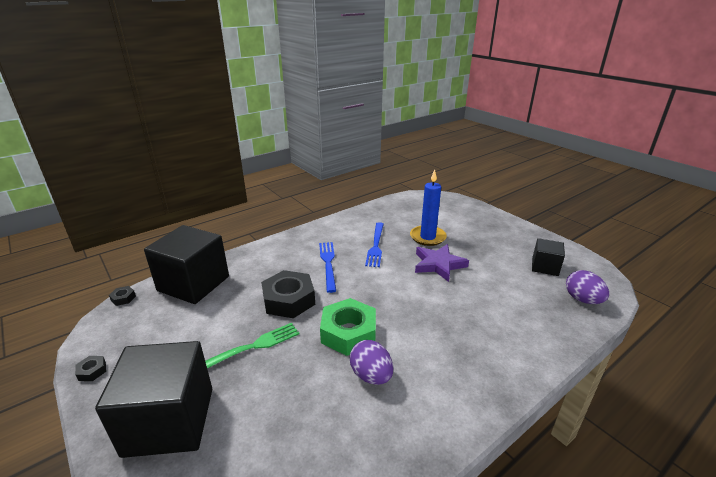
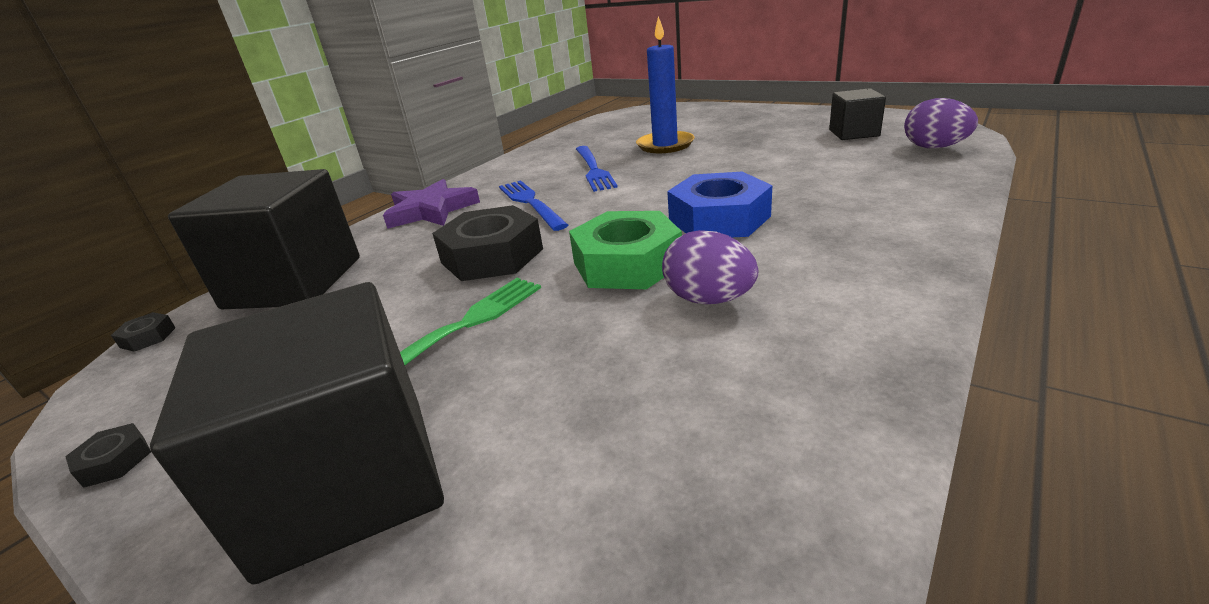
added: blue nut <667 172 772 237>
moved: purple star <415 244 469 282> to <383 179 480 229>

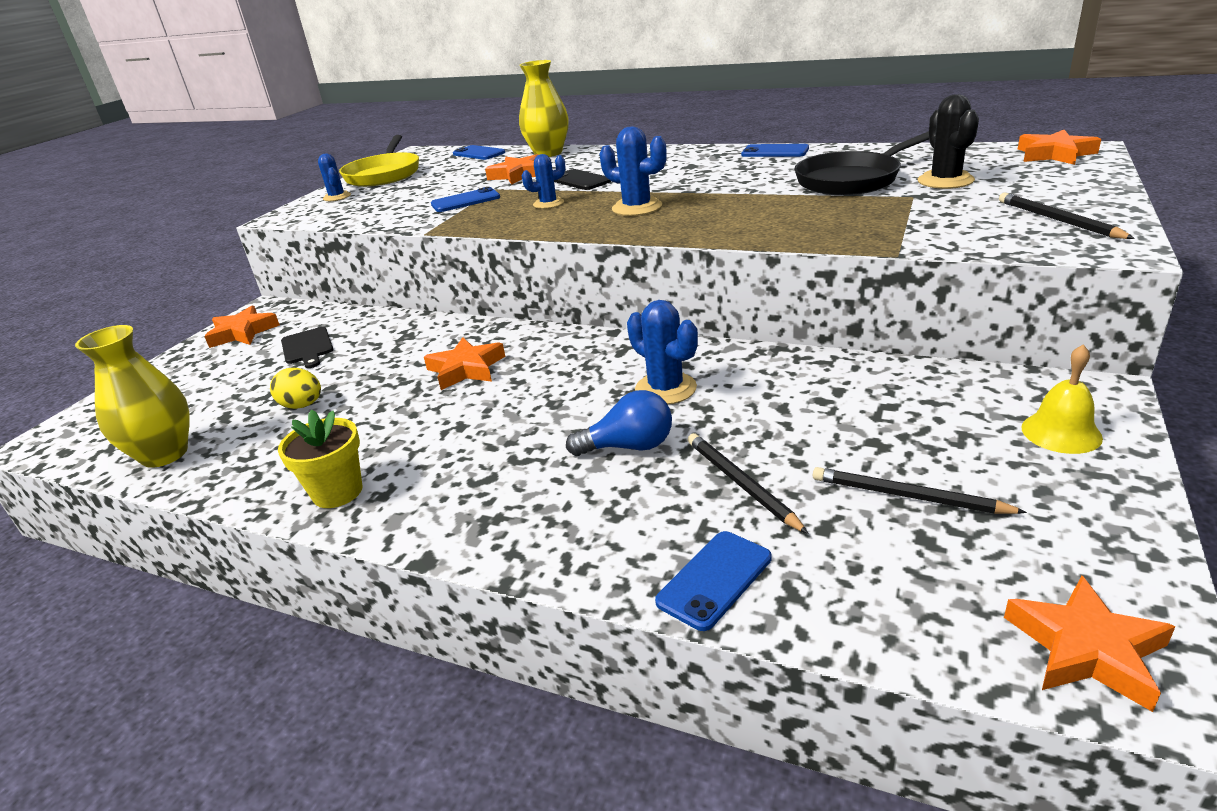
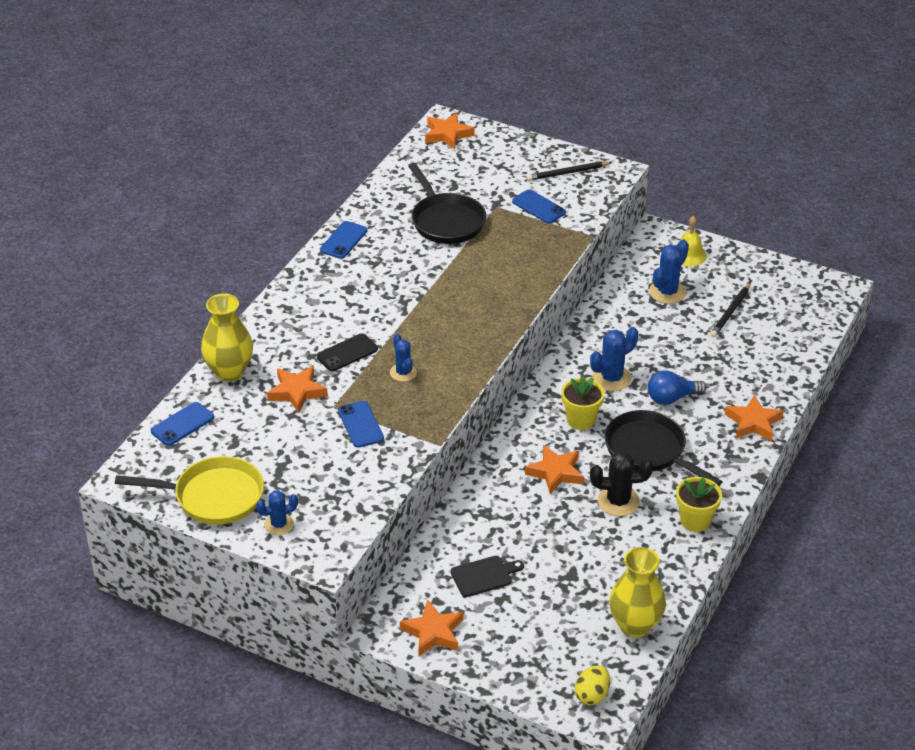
removed: black pencil <688 433 809 534>
added: yellow flower pot <561 375 605 430>; black pan <604 410 723 486>
moved: blue phone <655 531 772 631> to <512 189 566 224>; yellow egg <270 368 321 409> to <575 665 610 705>; black cactus <918 94 979 189> to <590 451 653 516>; blue cactus <599 126 667 216> to <649 240 689 304>; orange star <1004 576 1176 712> to <725 395 784 441>
turned: blue light bulb <566 390 672 456> = <648 370 707 405> 105 degrees counterclockwise

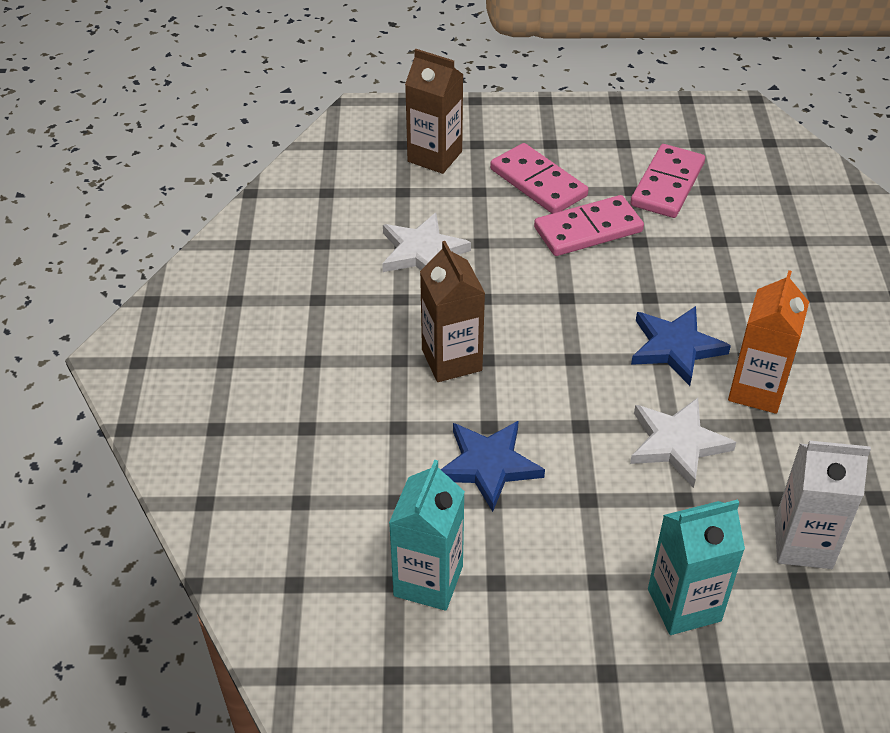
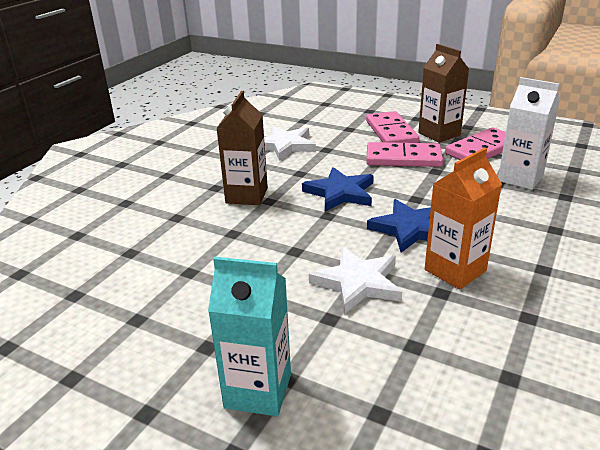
removed: turquoise carton <389 460 465 611>
moved: blue star <441 421 545 512> to <302 167 374 212>; brown carton <405 49 464 174> to <418 44 469 143>; white carton <775 441 871 569> to <498 77 560 190>

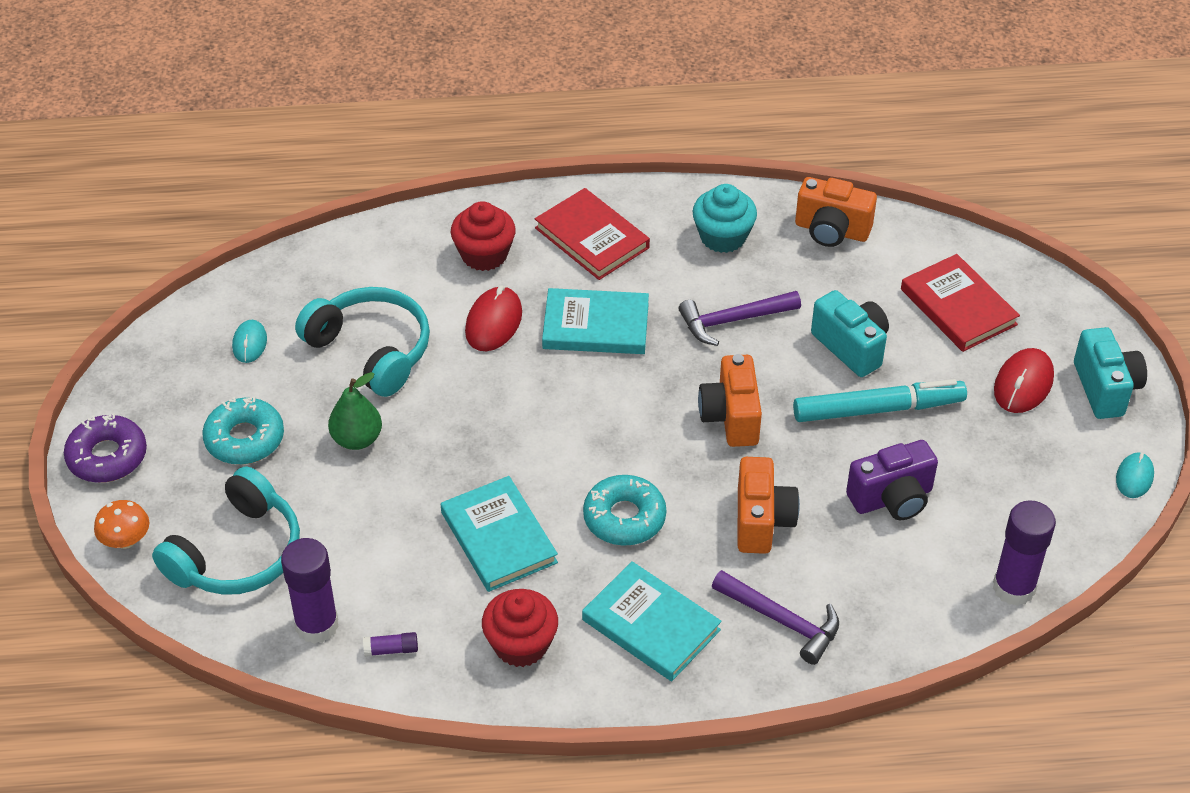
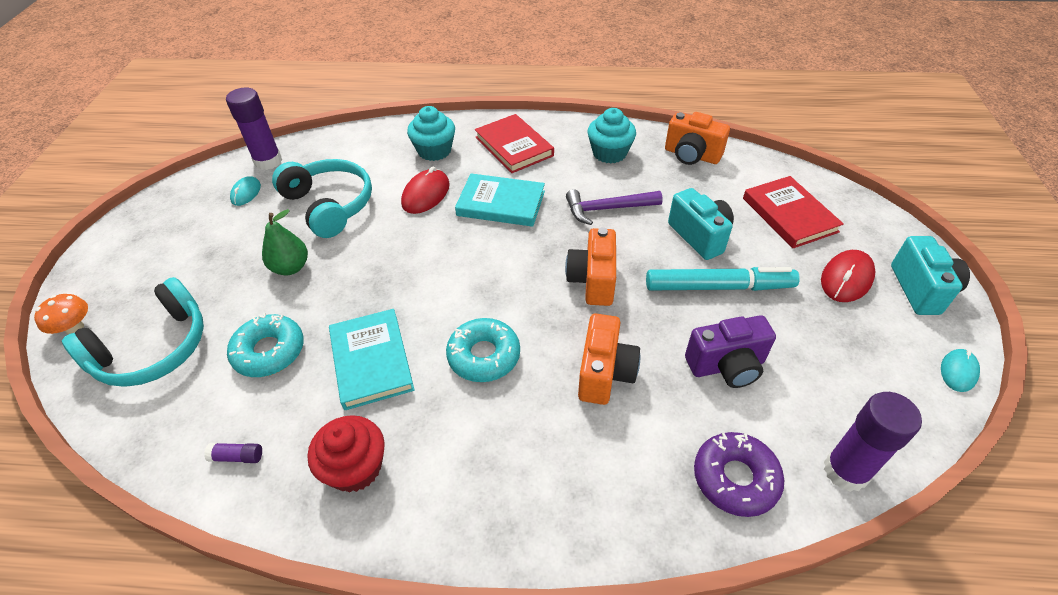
removed: turquoise book <582 561 722 681>; purple hammer <712 570 839 665>
moved: purple glue stick <281 538 339 644> to <226 88 282 170>; turquoise donut <202 397 284 465> to <227 313 304 377>; purple donut <64 413 147 483> to <694 432 784 517>
recoloured: red cupcake <451 201 516 271> to turquoise cupcake <407 106 455 161>

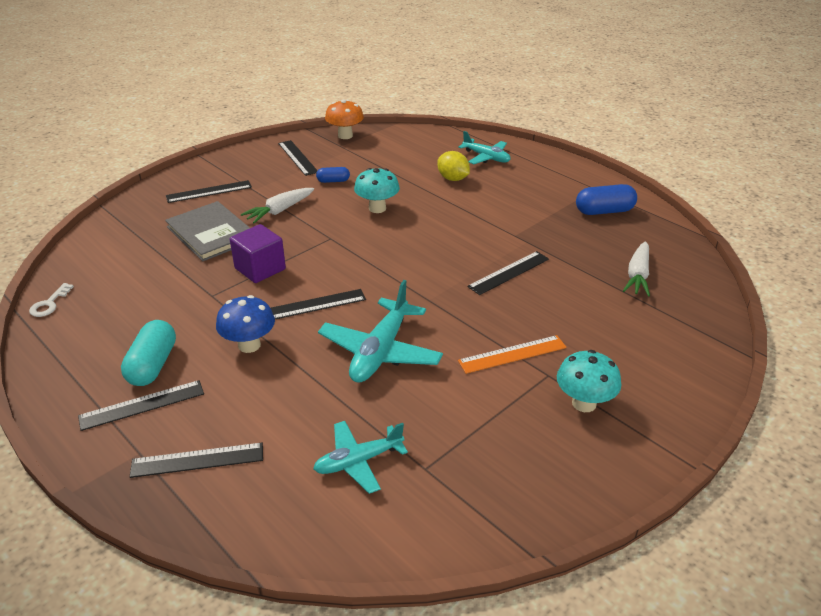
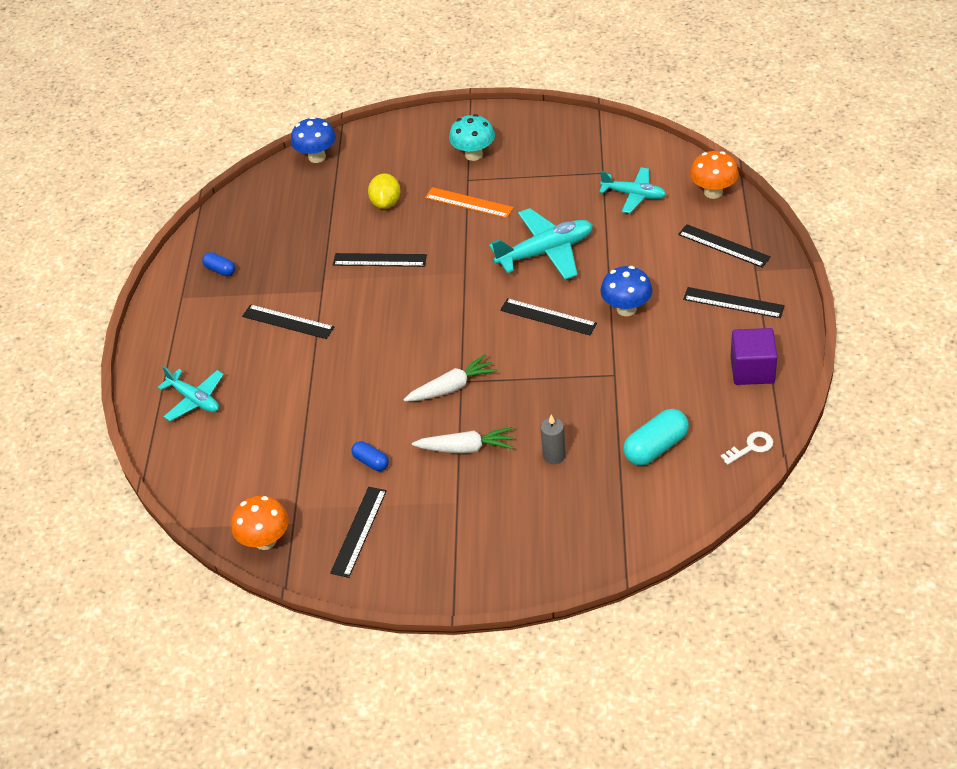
removed: turquoise mushroom <354 168 400 213>
added: blue mushroom <291 117 336 163>; orange mushroom <690 151 739 199>
moved: black ruler <166 180 252 203> to <242 304 334 339>; yellow lemon <437 151 470 181> to <368 173 401 209>; white carrot <623 241 650 296> to <403 354 497 401>; turquoise capsule <121 320 176 386> to <623 409 689 466>; purple cube <230 224 286 283> to <731 328 778 385>
replaced: grey book <165 201 250 261> to grey candle <541 415 566 464>
turned: turquoise plane <458 131 511 164> = <158 366 224 421> 135 degrees clockwise
resized: blue capsule <576 184 637 215> = <202 252 235 276> x0.57

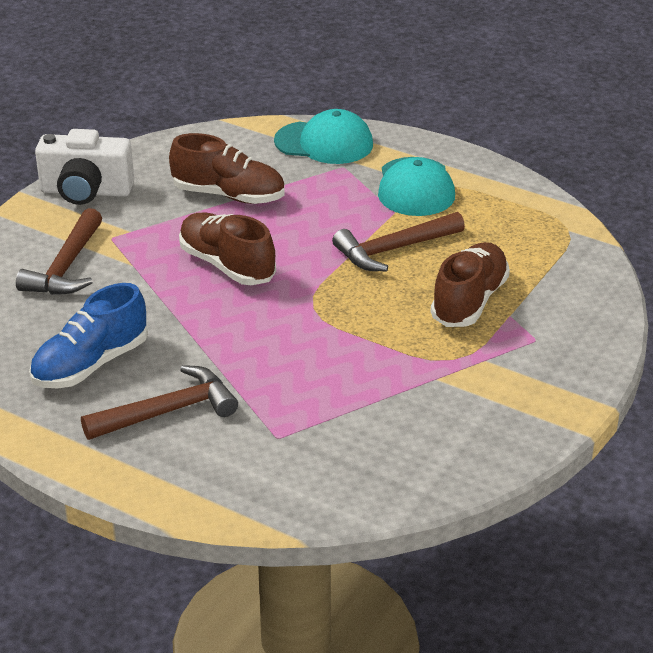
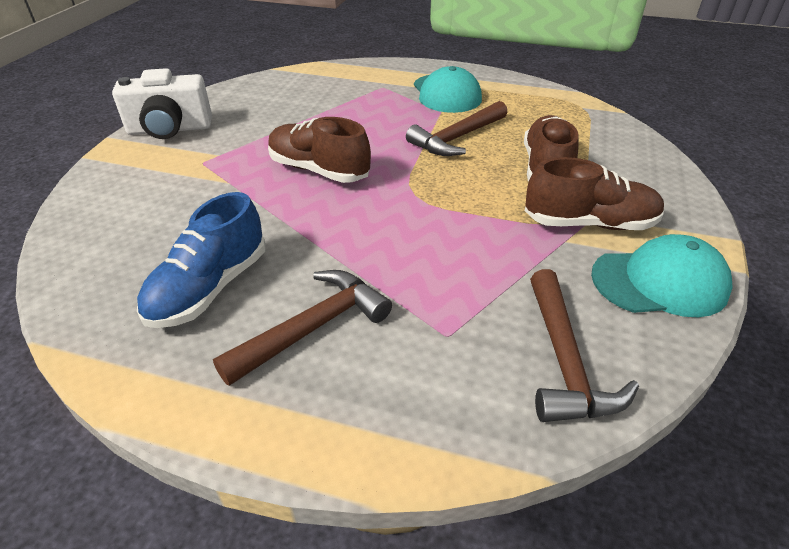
moved: brown shoe <169 133 285 204> to <525 157 665 230>; brown hammer <16 208 102 295> to <530 269 639 422>; turquoise cap <274 109 373 164> to <591 234 733 317>

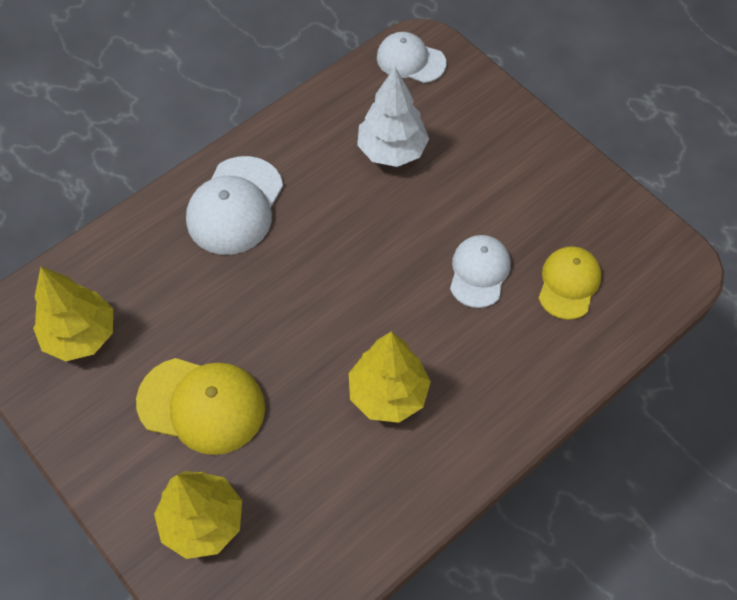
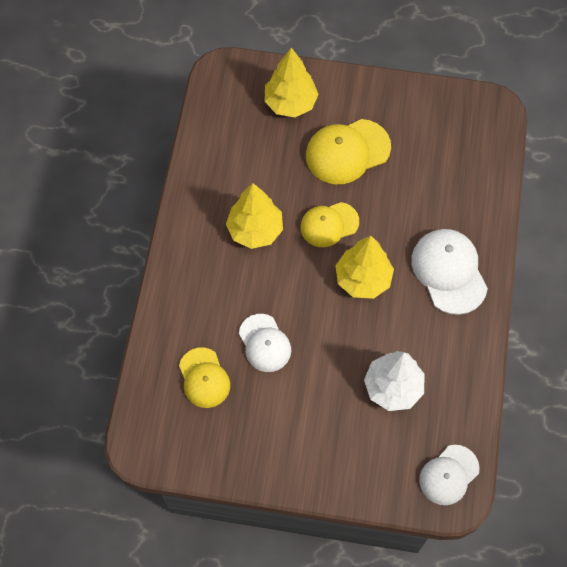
added: yellow cap <301 202 359 247>
moved: yellow tree <33 267 113 361> to <335 236 394 299>
turned: white cap <377 32 446 83> = <419 445 480 505> 150 degrees clockwise

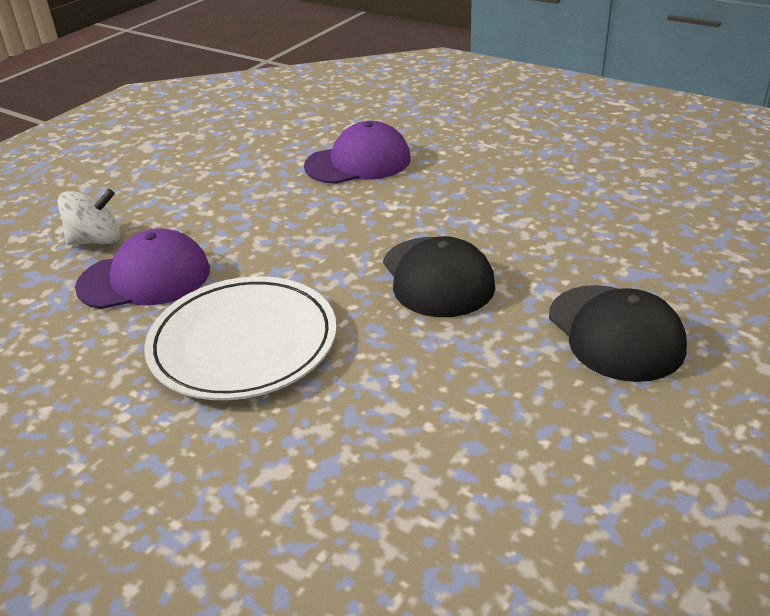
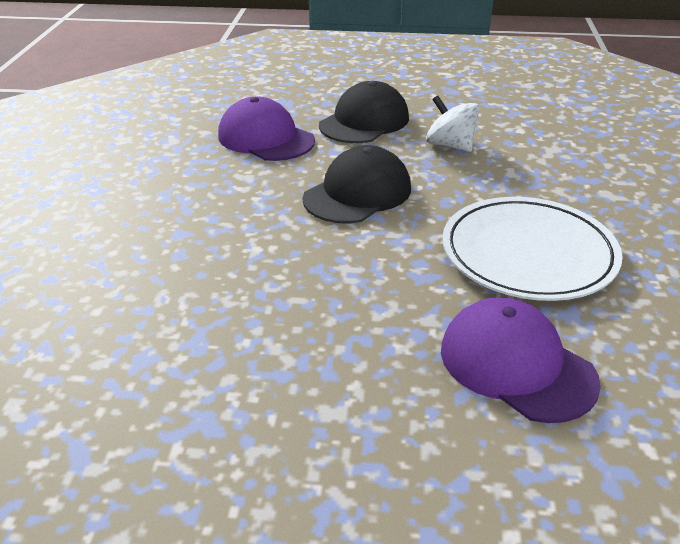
moved: purple cap <304 121 411 184> to <218 97 315 161>; white spinning top <57 189 120 245> to <426 96 480 152>

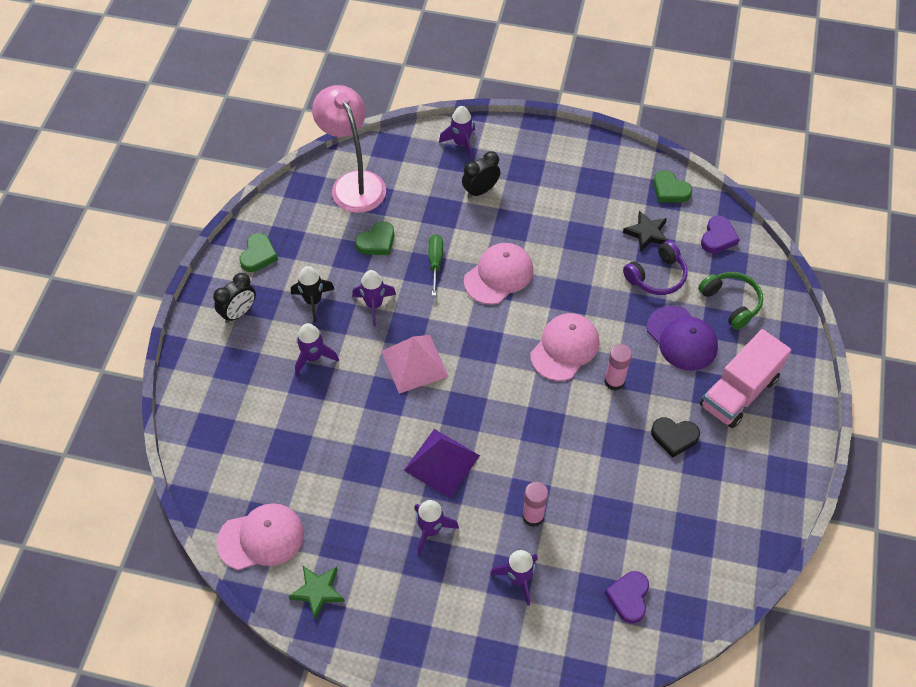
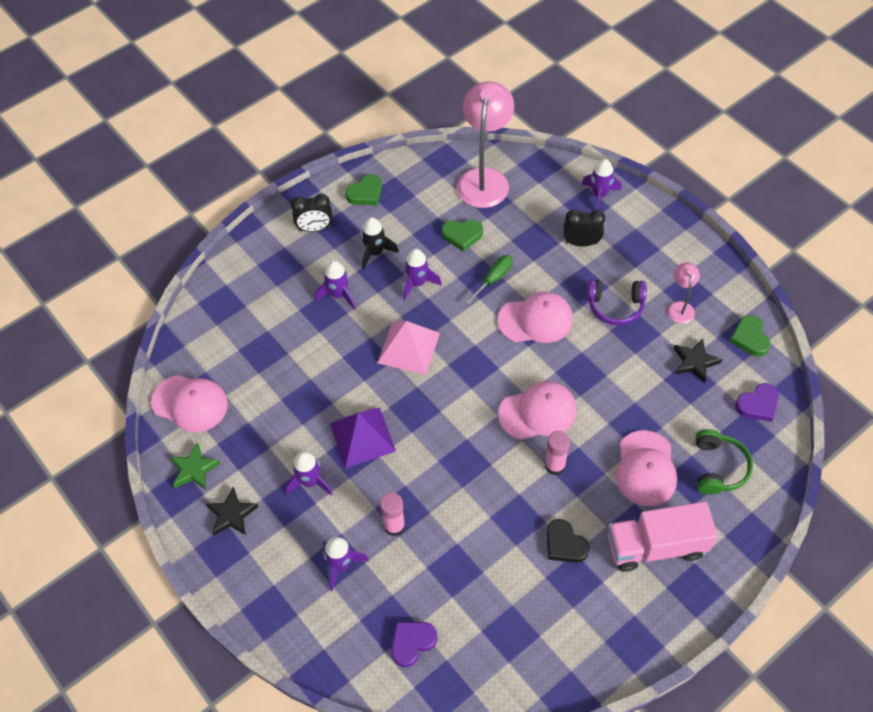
added: black star <206 487 258 535>; pink lamp <668 262 700 324>
moved: purple headphones <623 240 688 295> to <587 279 647 325>
recoloured: purple cap <647 305 718 371> to pink cap <616 430 677 506>

